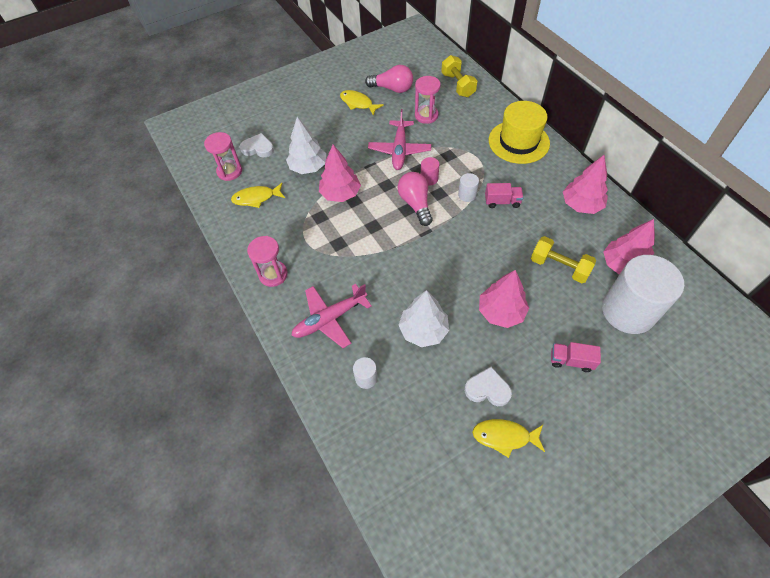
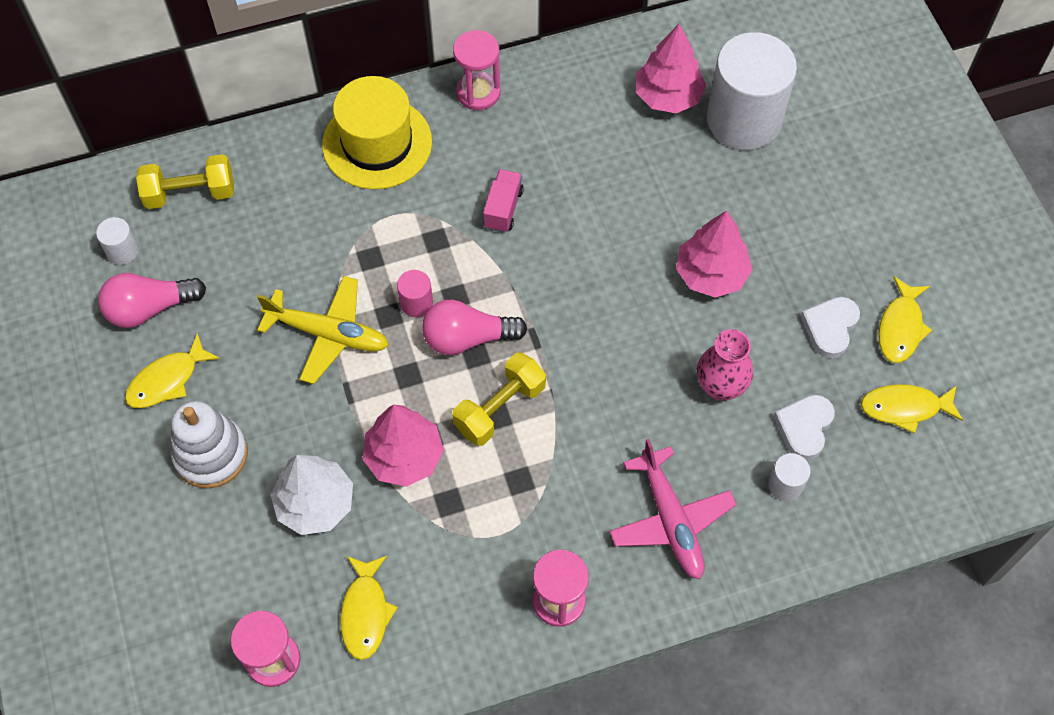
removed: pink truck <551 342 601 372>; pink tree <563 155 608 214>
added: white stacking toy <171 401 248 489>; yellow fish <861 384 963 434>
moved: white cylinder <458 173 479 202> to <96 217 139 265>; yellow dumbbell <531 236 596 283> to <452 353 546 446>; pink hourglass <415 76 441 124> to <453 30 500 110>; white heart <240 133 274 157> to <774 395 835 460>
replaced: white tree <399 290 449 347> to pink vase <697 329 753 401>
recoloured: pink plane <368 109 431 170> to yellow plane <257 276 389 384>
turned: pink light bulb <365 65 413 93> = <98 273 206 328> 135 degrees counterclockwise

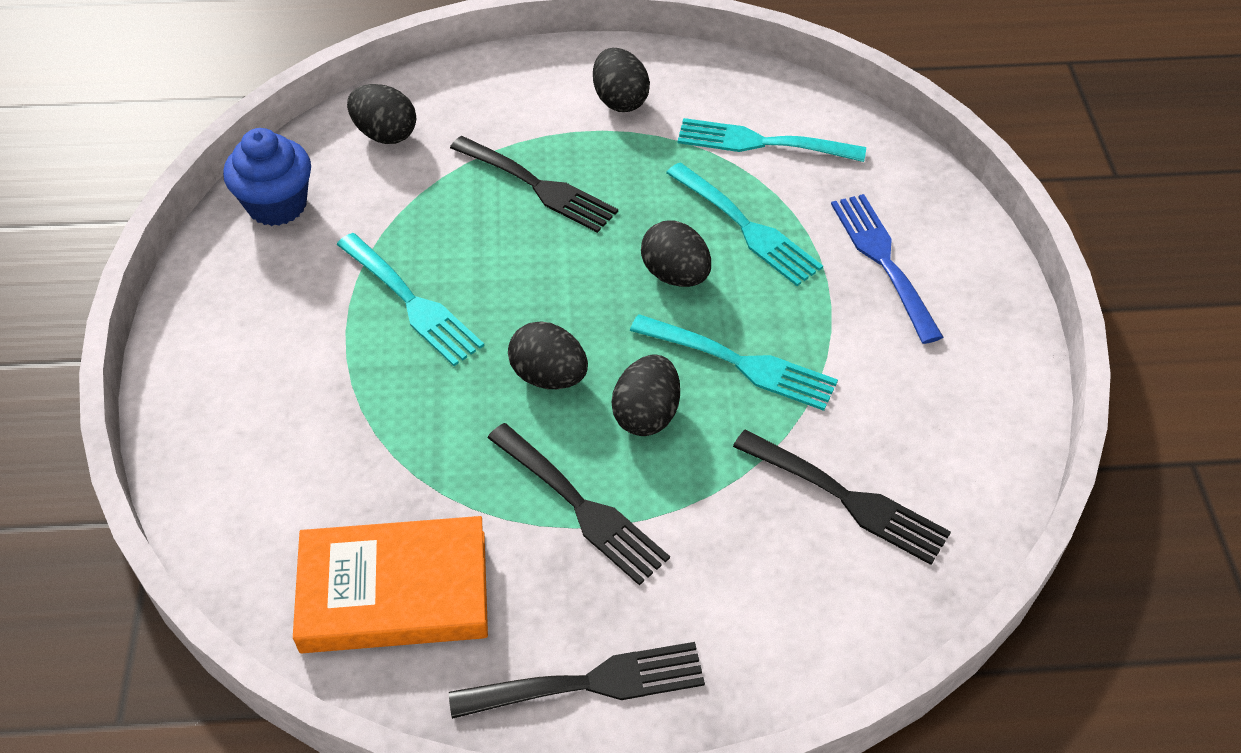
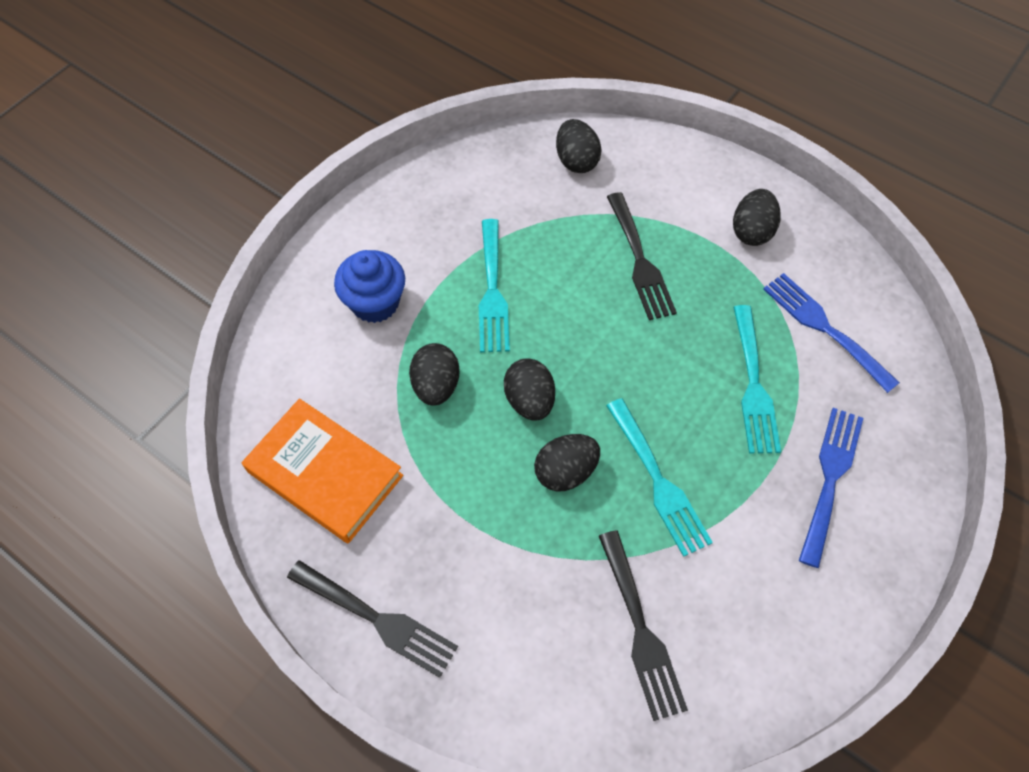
removed: black fork <487 423 670 585>
moved: blue cupcake <223 128 311 226> to <334 250 405 323>; black egg <641 221 711 287> to <409 343 459 406>
recoloured: turquoise fork <677 118 866 162> to blue fork <763 273 900 393>

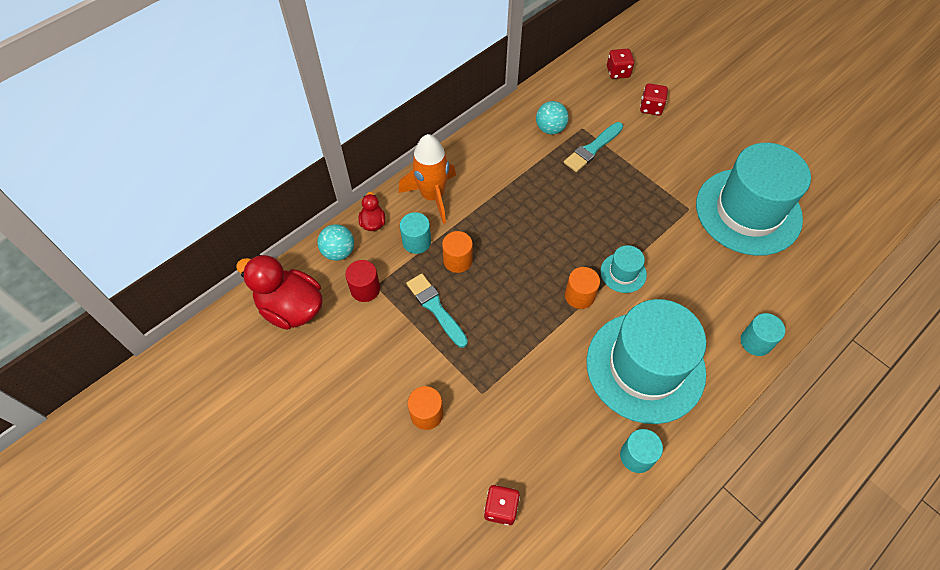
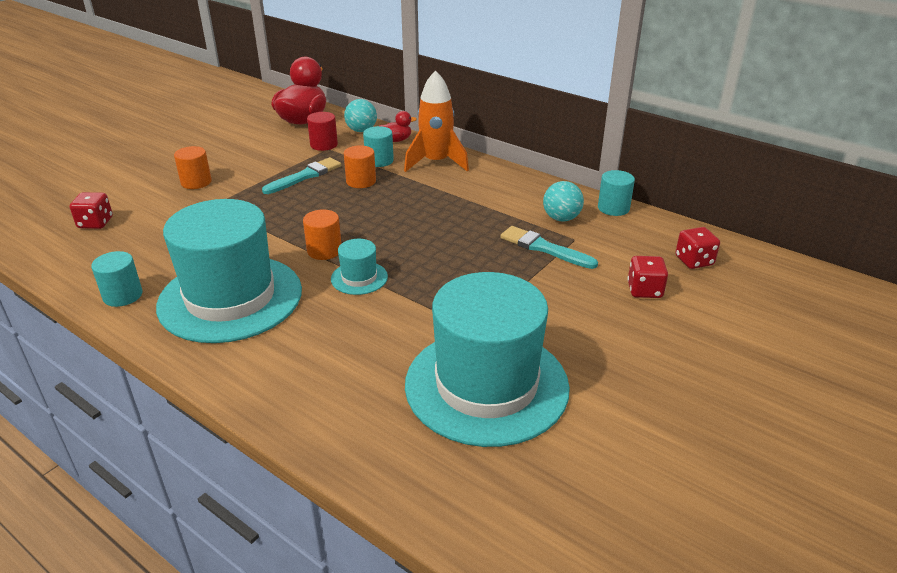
moved: turquoise cylinder <741 313 785 356> to <598 170 635 216>

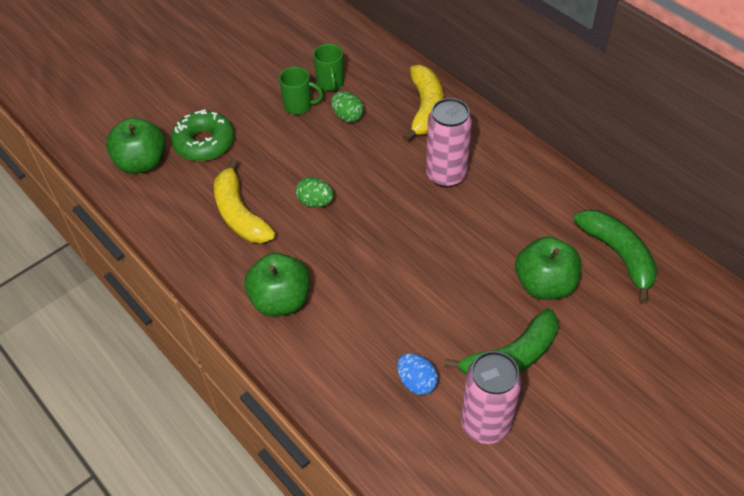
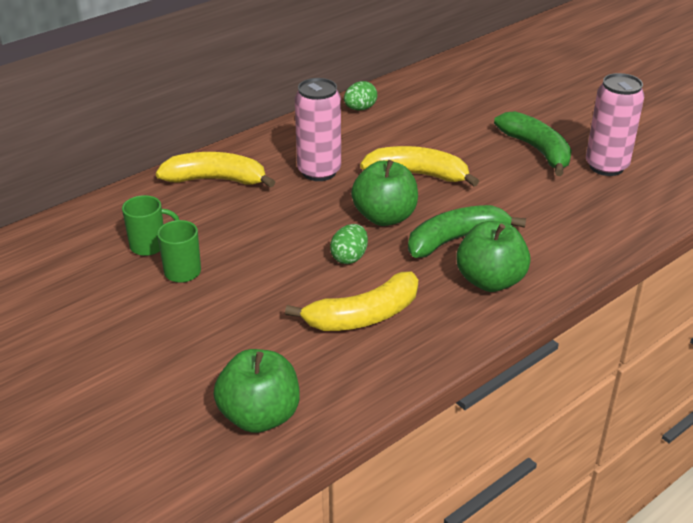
removed: green donut <171 109 235 161>; blue egg <397 353 438 395>
added: yellow banana <360 146 479 187>
moved: green egg <331 91 364 122> to <344 81 377 110>; green apple <515 236 581 300> to <351 160 418 226>; green banana <573 210 657 303> to <408 205 526 258>

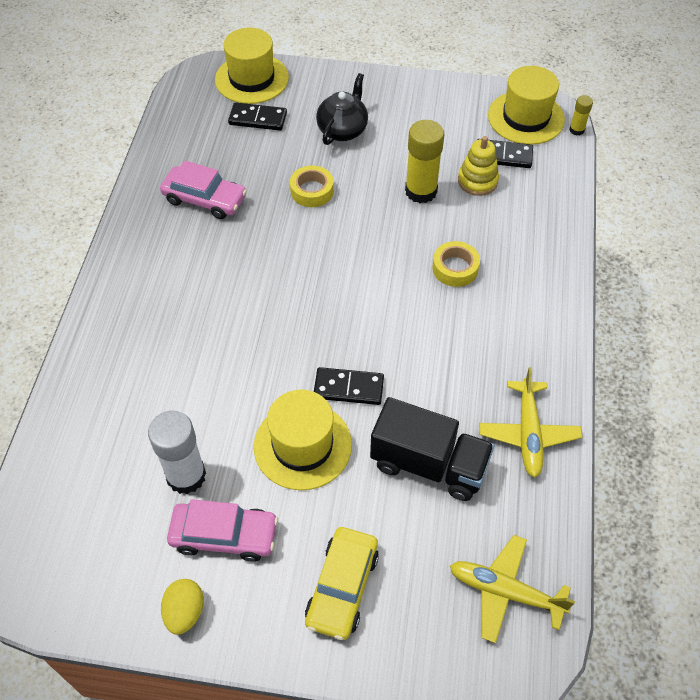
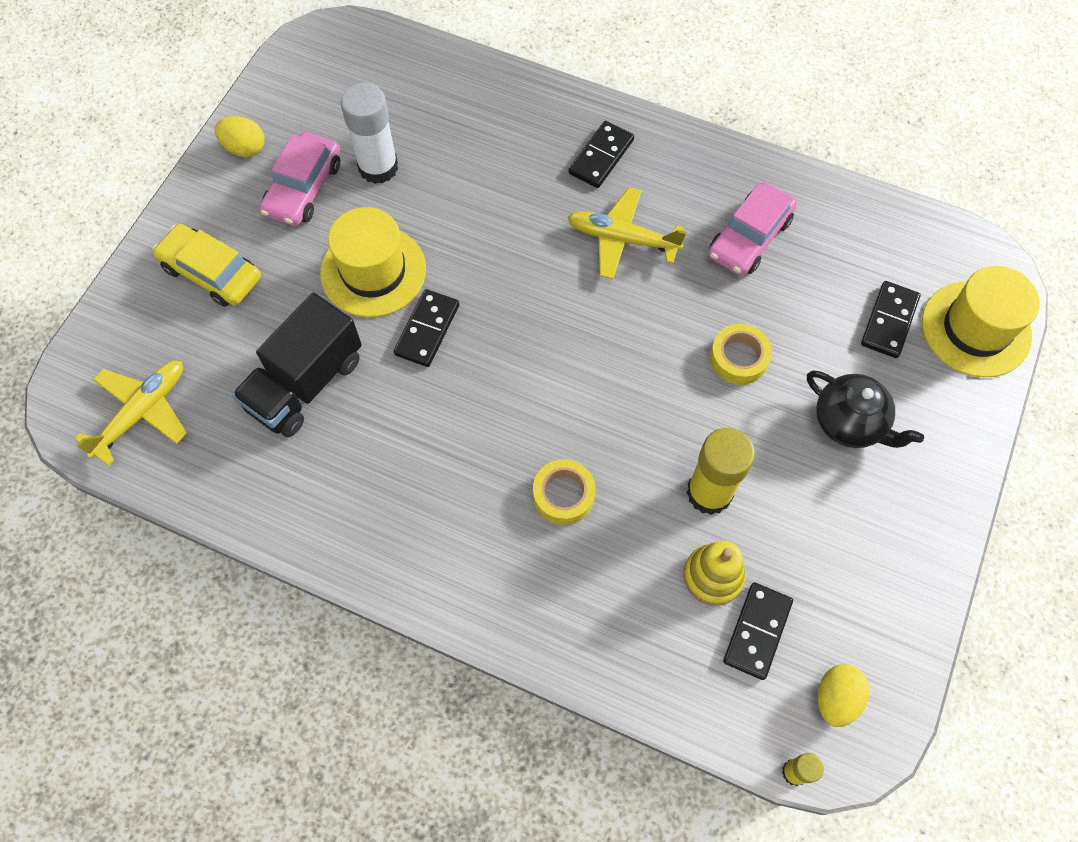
added: black domino <568 121 634 188>
moved: yellow plane <479 367 582 478> to <567 187 686 279>
replaced: yellow hat <488 66 565 145> to yellow egg <818 664 870 727>

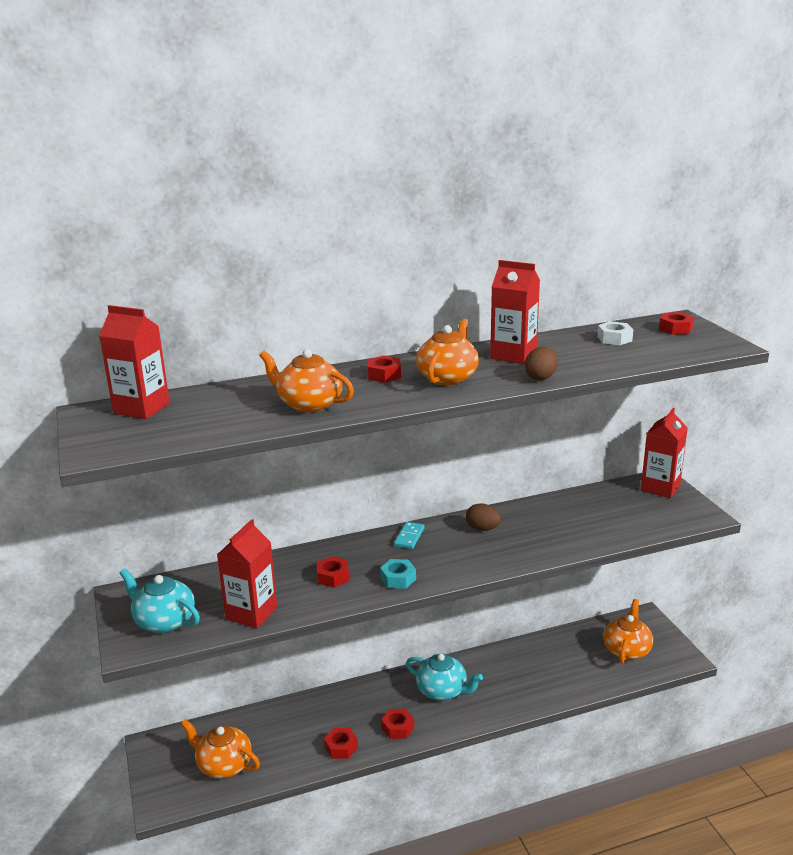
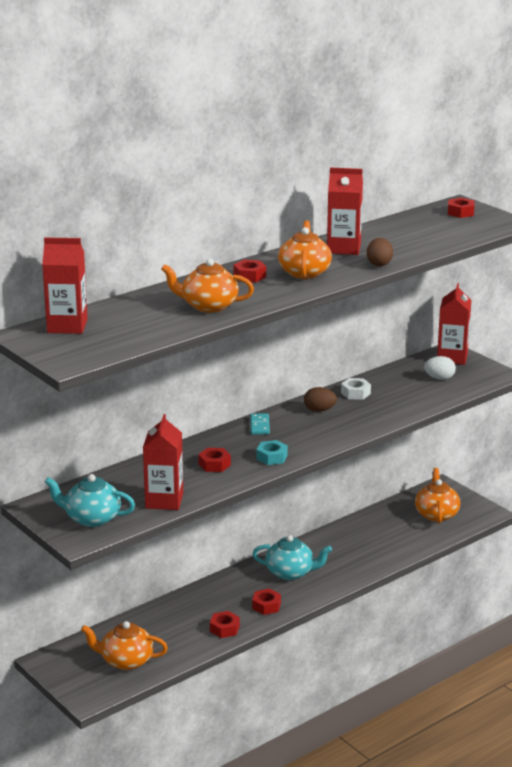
added: white egg <424 356 456 380>
moved: white nut <597 321 633 345> to <341 378 371 400>

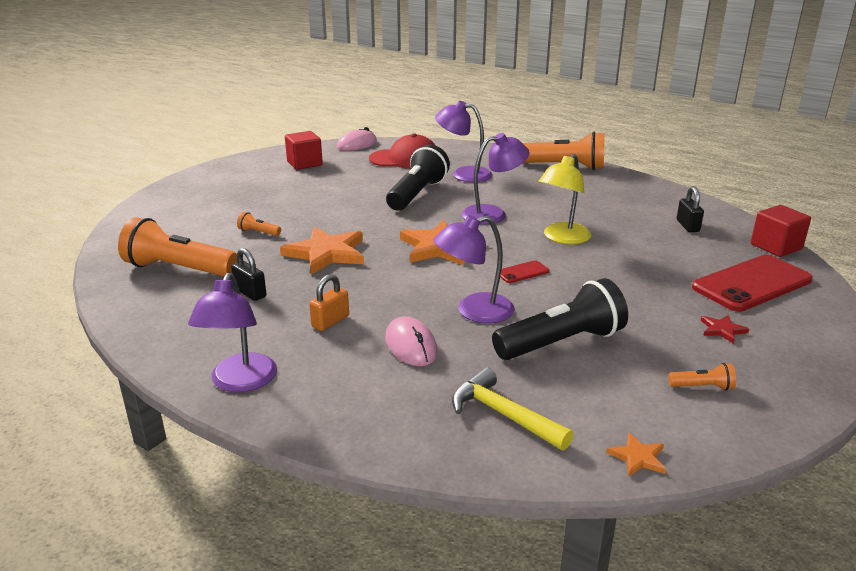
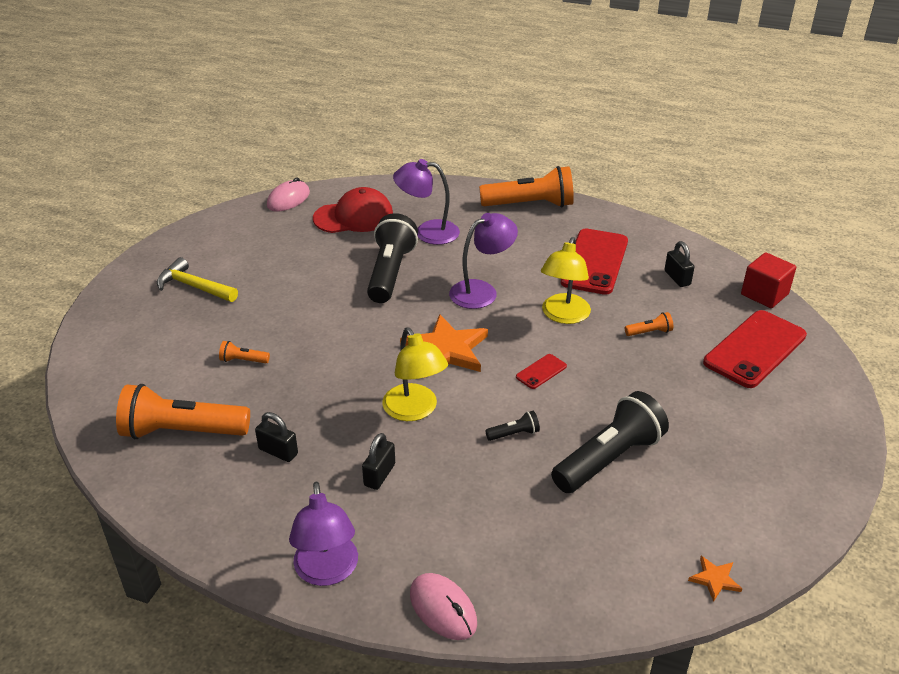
removed: orange star <280 227 364 274>; red cube <285 131 323 170>; red star <701 315 749 344>
added: yellow lamp <382 327 448 421>; red phone <561 229 628 295>
moved: yellow hammer <452 367 574 450> to <157 257 238 302>; pink mouse <385 316 438 366> to <410 573 477 640>; orange flashlight <668 363 736 391> to <625 312 673 336>
replaced: purple lamp <433 215 515 323> to black flashlight <485 411 540 441>
recoloured: orange padlock <309 274 349 331> to black padlock <362 433 395 490>

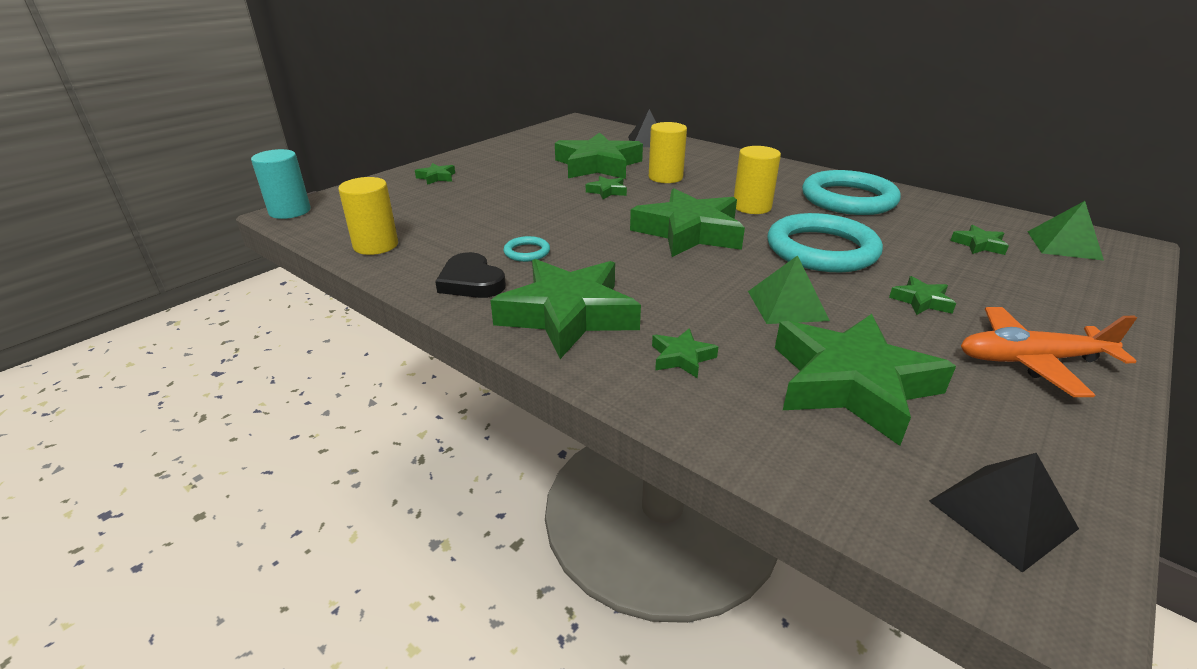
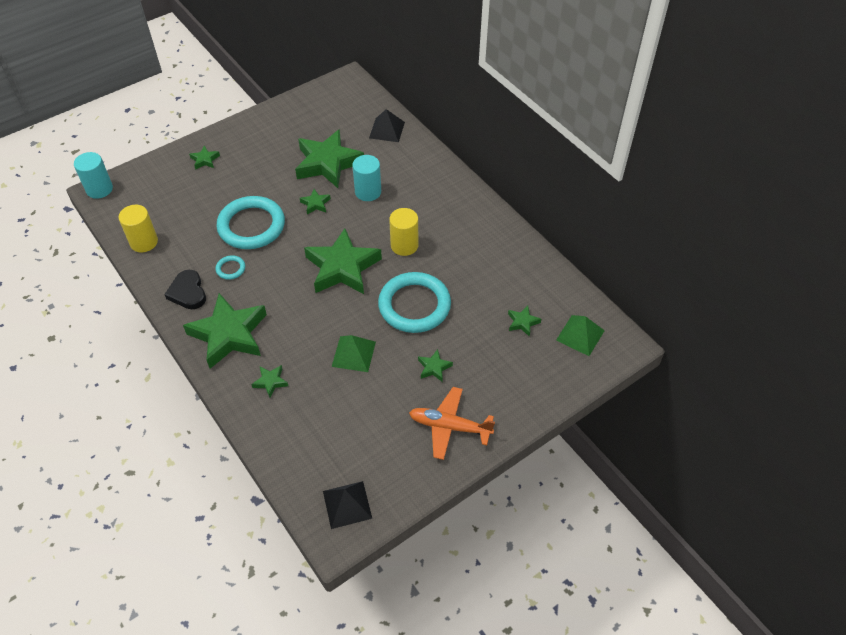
removed: green star <775 314 956 446>
moved: turquoise ring <802 170 901 215> to <217 196 285 249>
recoloured: yellow cylinder <649 122 687 183> to turquoise cylinder <352 155 381 201>

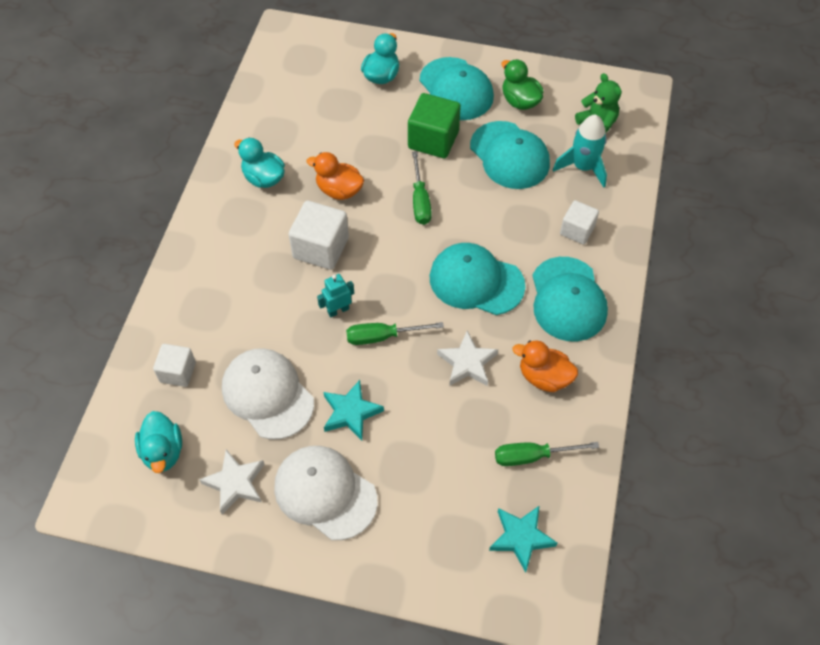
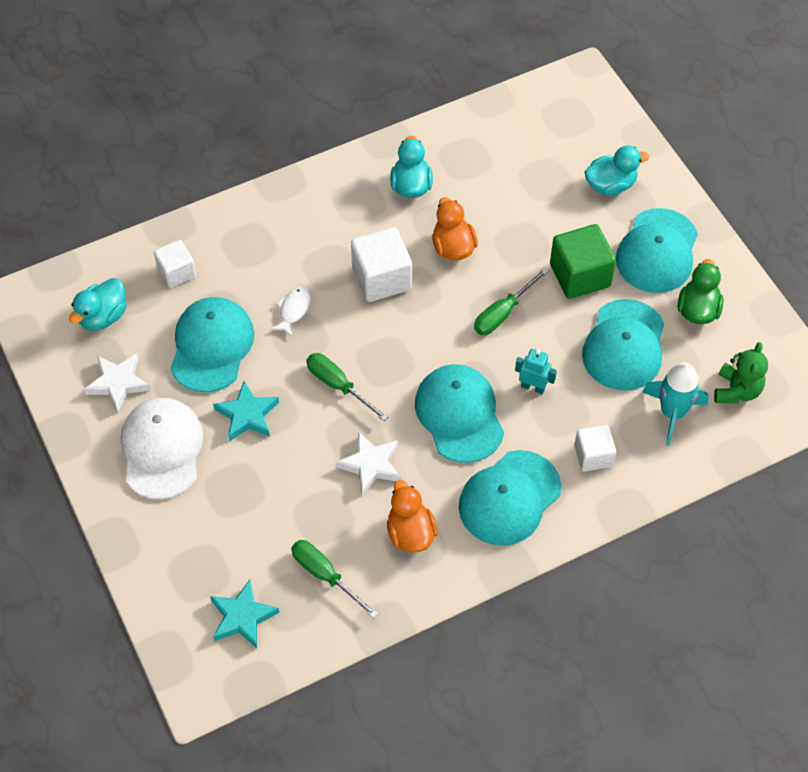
added: white fish <271 286 311 337>
moved: turquoise robot <317 274 354 317> to <515 349 557 394>
recoloured: white cap <222 348 314 440> to turquoise cap <170 297 254 392>

